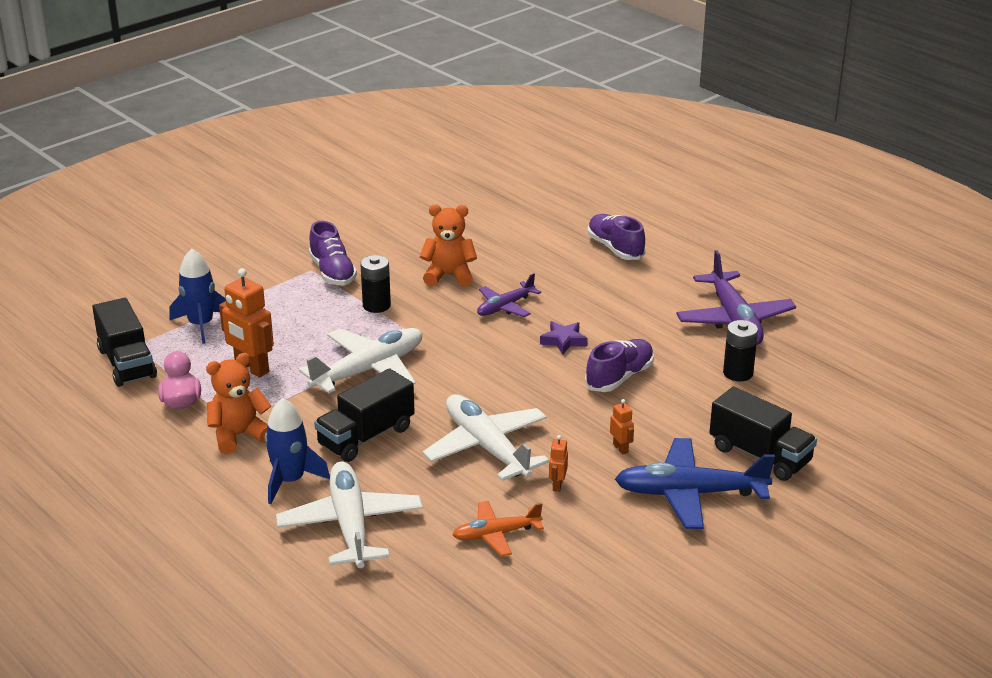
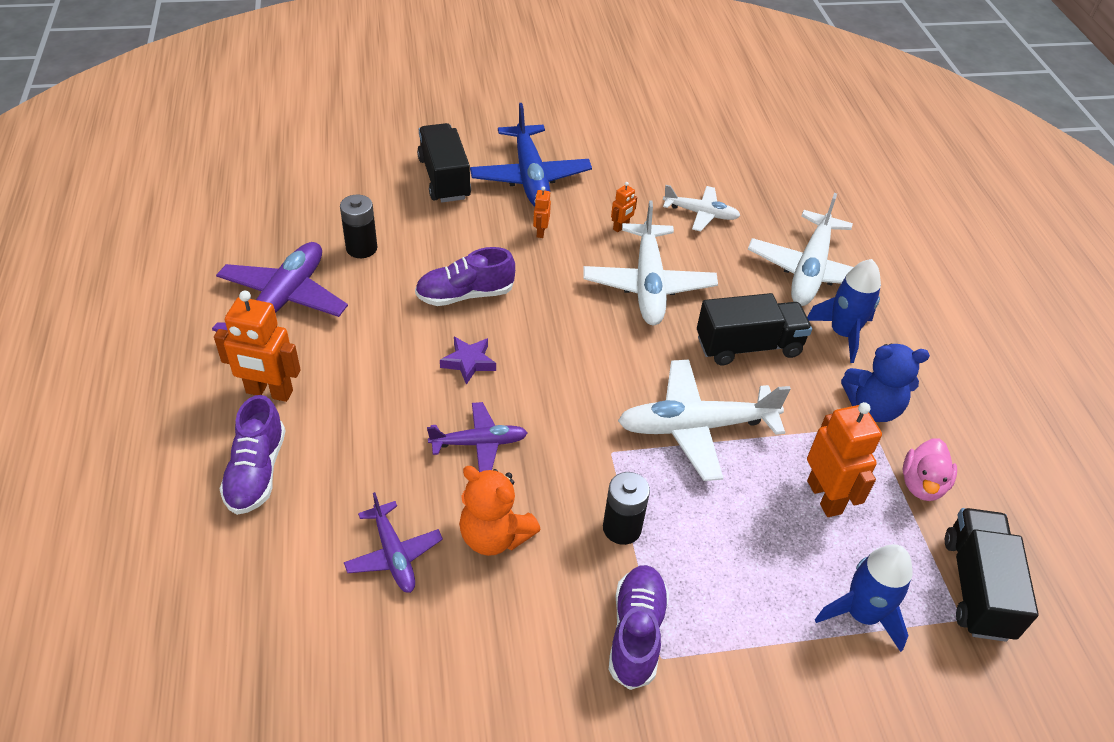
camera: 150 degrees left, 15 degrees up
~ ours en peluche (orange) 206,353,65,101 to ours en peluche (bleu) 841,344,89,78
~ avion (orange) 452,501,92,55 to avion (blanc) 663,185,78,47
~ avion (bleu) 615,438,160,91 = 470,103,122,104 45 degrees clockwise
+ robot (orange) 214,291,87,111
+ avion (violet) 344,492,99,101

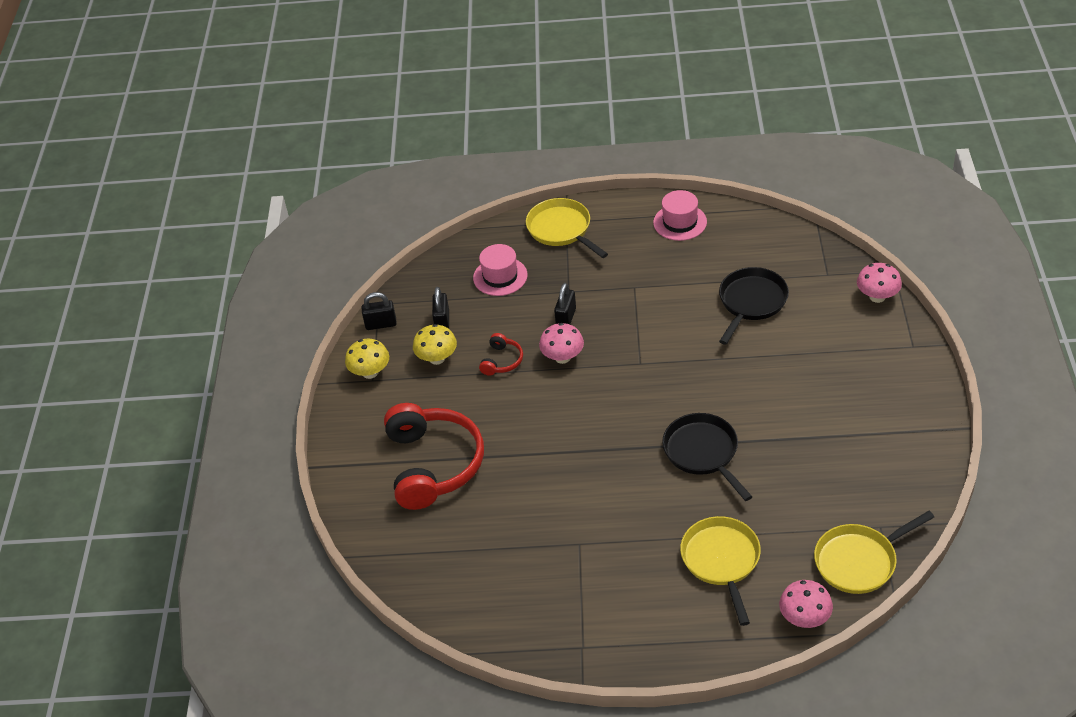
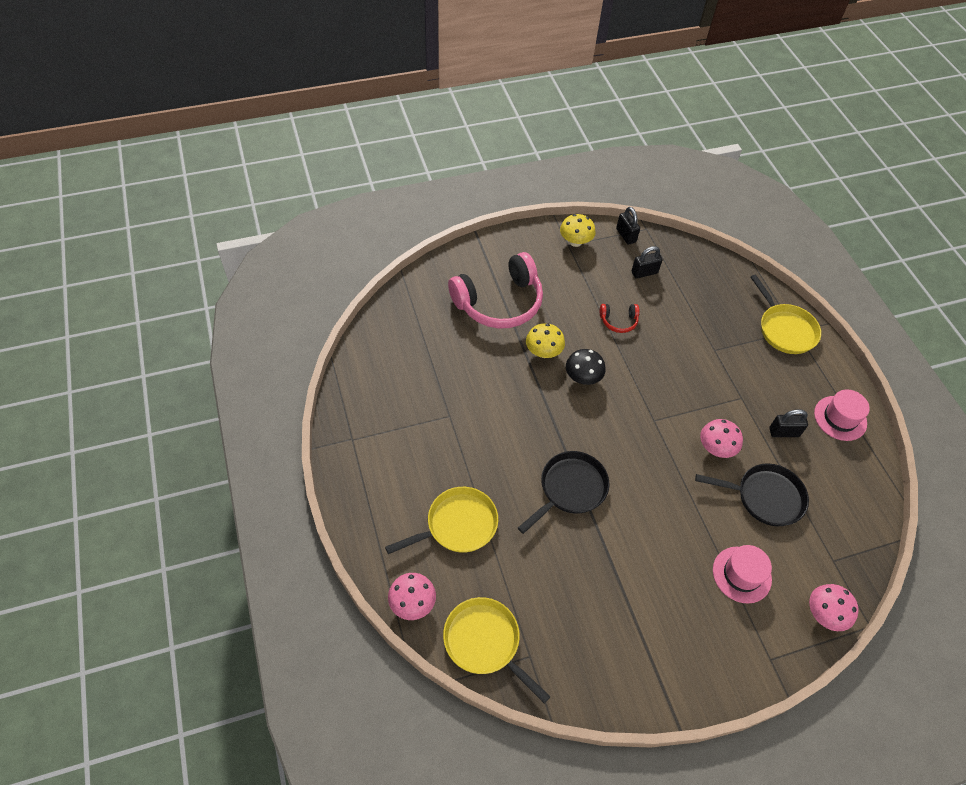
camera: 65 degrees right, 10 degrees up
~ casque audio (rouge) 384,403,100,107 to casque audio (rose) 448,252,95,77
~ champignon (jaune) 413,324,44,41 to 526,323,39,35
~ chapeau (rose) 473,244,55,52 to 713,545,59,58
~ poêle (jaune) 526,198,82,60 = 750,275,71,79 120 degrees clockwise
~ champignon (rose) 539,323,45,41 to 700,419,43,39
~ cadenas (noir) 554,283,22,42 to 769,409,39,28
+ champignon (noir) 566,349,40,36

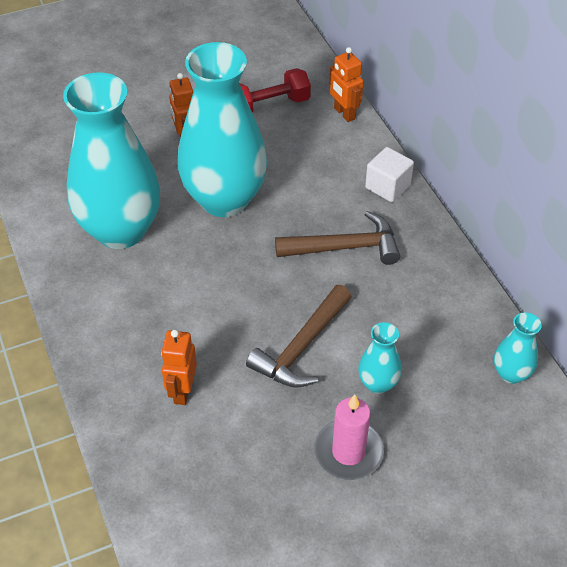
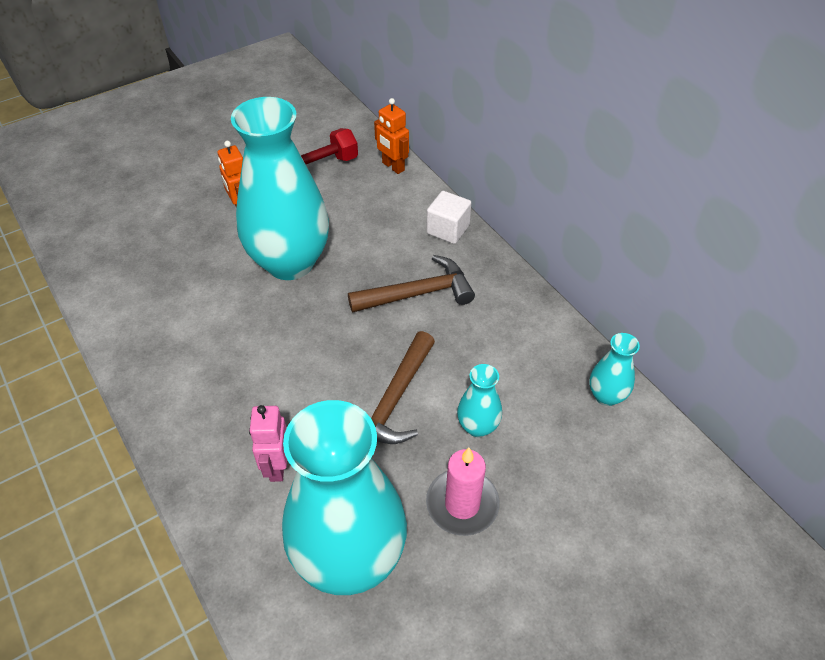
camera: 10 degrees left, 0 degrees up
~ vase (turquoise) 63,73,97,176 to 282,400,125,195
~ robot (orange) 161,330,36,75 to robot (rose) 249,405,38,77

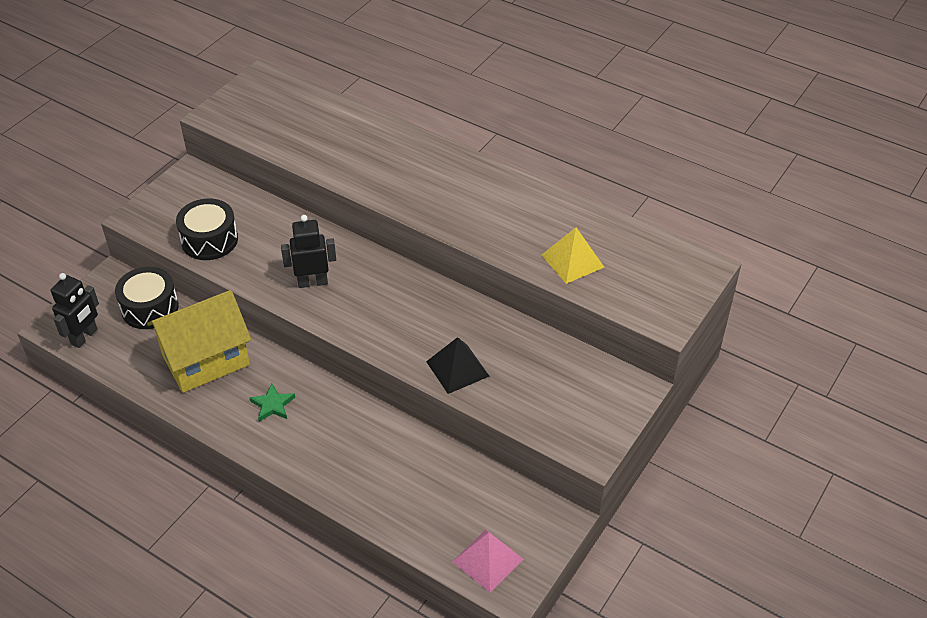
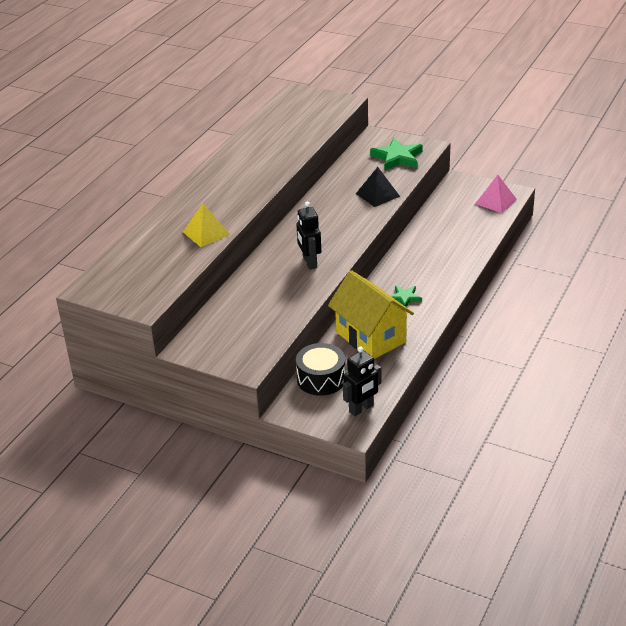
camera: 95 degrees left, 10 degrees down
~ robot (noir) 51,273,48,75 = 343,347,38,69 120 degrees clockwise
- tambour (noir) 176,199,62,61
~ pyramide (jaune) 541,227,63,57 to 183,203,47,44
+ étoile (vert) 370,138,53,33

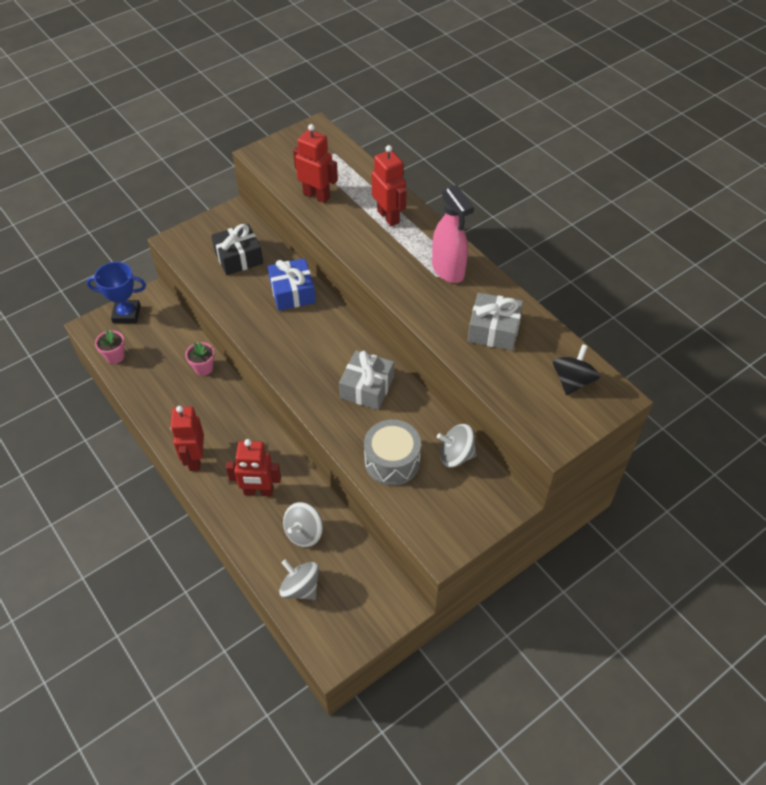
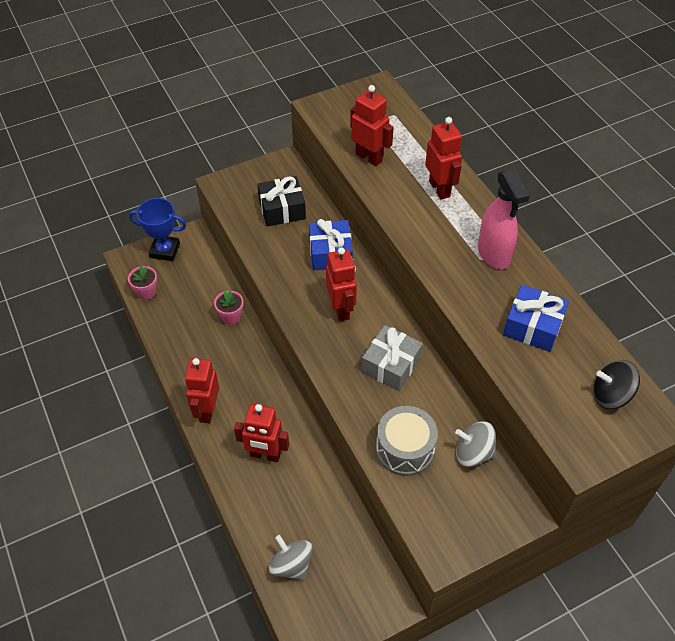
camera: 10 degrees right, 0 degrees up
- toupie (gris) 283,502,40,45
~ cadeau (gris) 468,293,55,58 to cadeau (bleu) 503,285,66,67
~ toupie (noir) 553,344,47,51 = 593,360,47,49 120 degrees counterclockwise
+ robot (rouge) 326,247,31,74

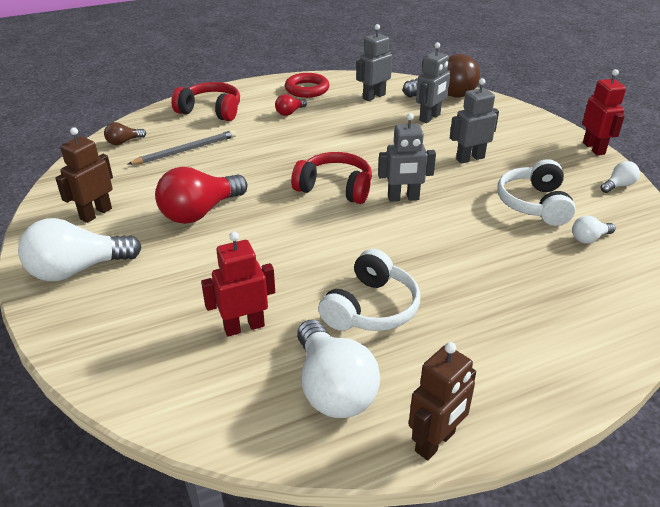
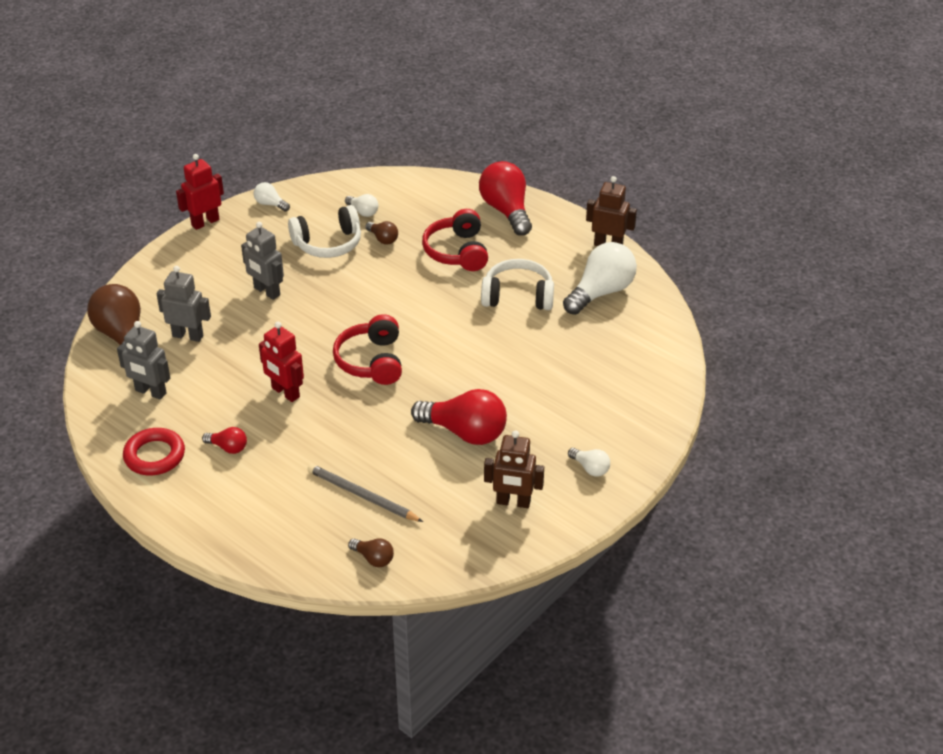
camera: 115 degrees left, 5 degrees up
~ ampoule (blanc) 18,218,124,63 = 568,448,42,28 x0.48
~ casque audio (rouge) 171,82,69,39 to 422,209,66,62
~ robot (rouge) 201,232,74,105 to 259,322,45,80
- robot (gris) 378,113,58,89
+ ampoule (marron) 365,221,33,24
+ ampoule (rouge) 479,161,53,75

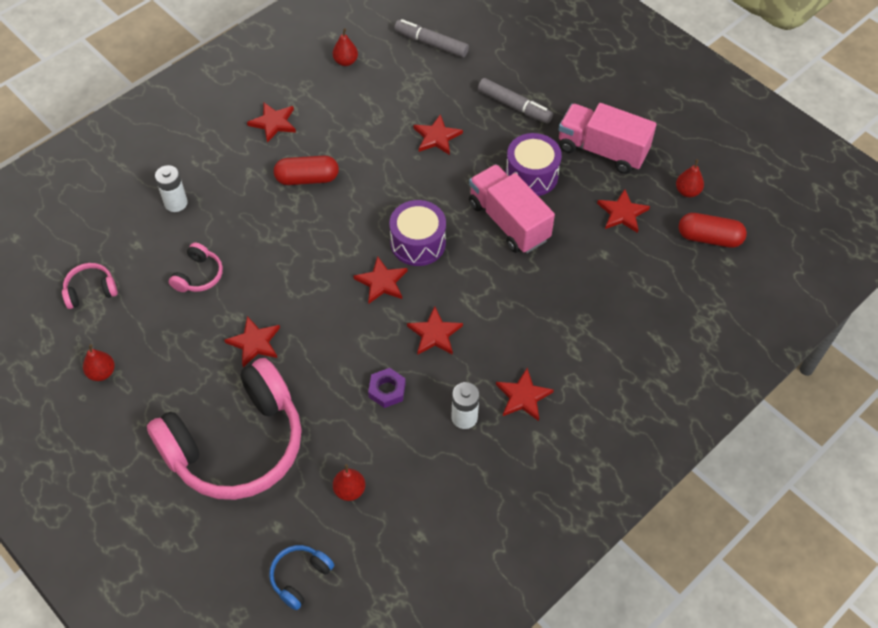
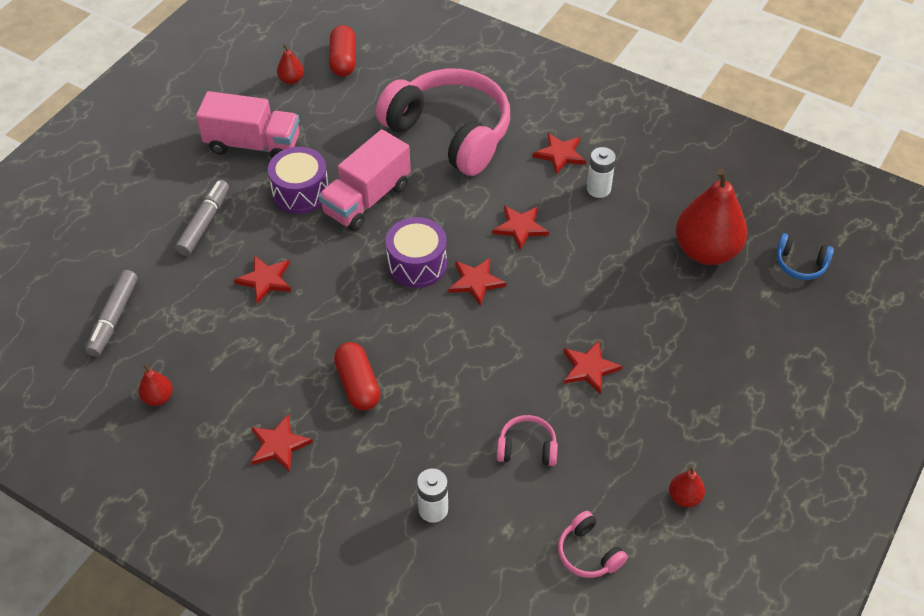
camera: 105 degrees left, 5 degrees down
~ casque audio (rose) 147,358,155,142 to 376,68,134,108
~ poire (rouge) 333,464,32,37 = 676,169,72,96 x2.29
- écrou (violet) 368,368,38,40
~ camion (rose) 558,103,99,71 = 196,91,103,67 90 degrees counterclockwise
- étoile (rouge) 597,189,53,44

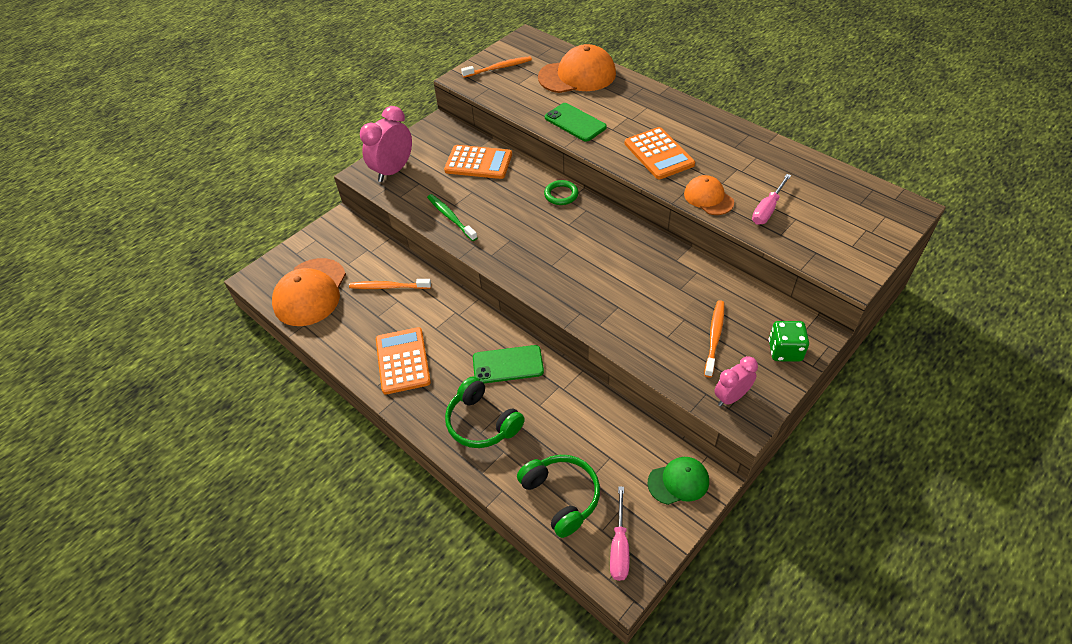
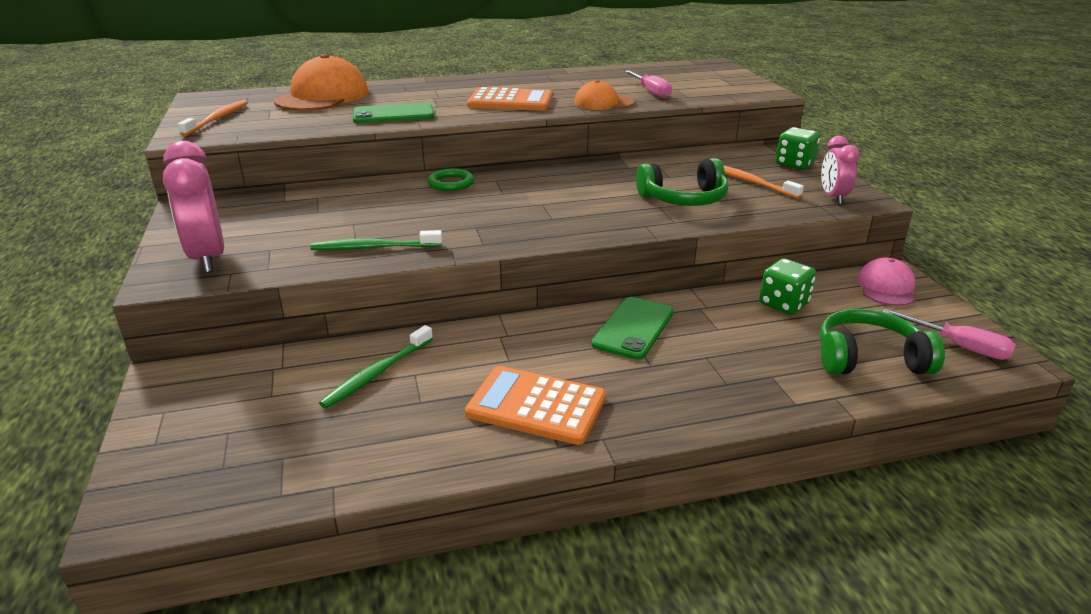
camera: 60 degrees left, 20 degrees down
- casquette (orange) 272,258,74,68
~ brosse à dents (orange) 349,279,82,10 to brosse à dents (vert) 319,325,114,84
- calculatrice (orange) 444,145,68,34
~ casque audio (vert) 445,376,80,72 to 636,158,92,48
~ casquette (vert) 648,457,61,48 to casquette (rose) 857,257,59,49
+ dé (vert) 759,259,57,56

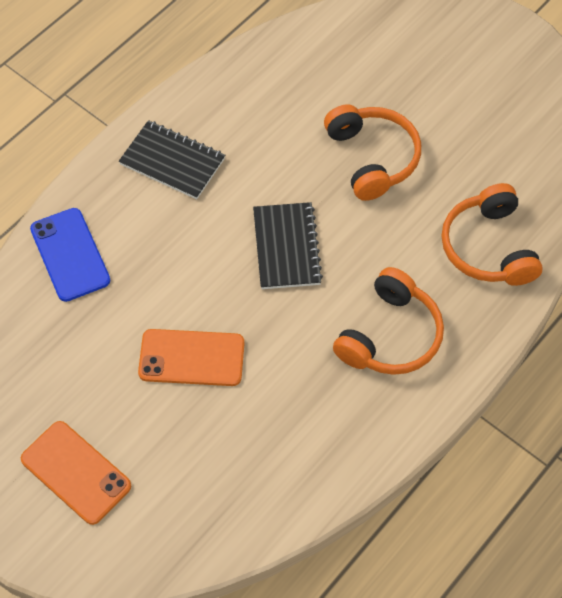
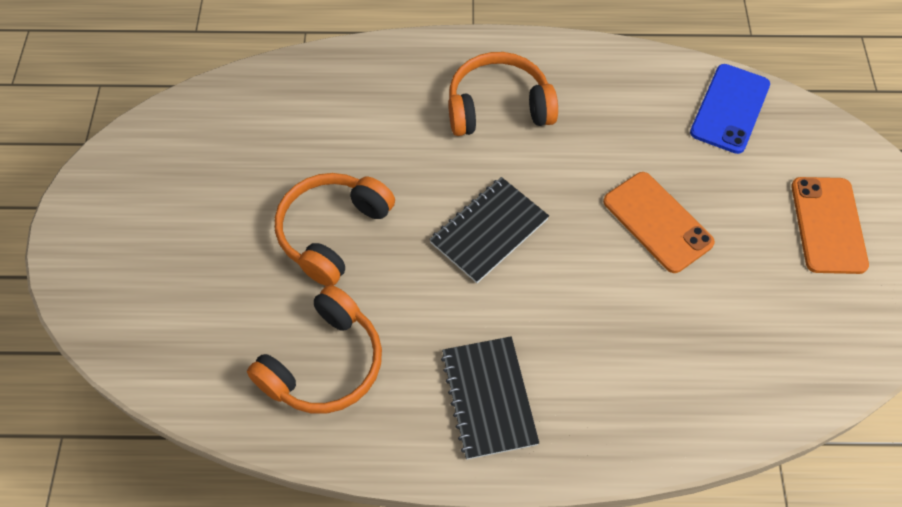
camera: 130 degrees left, 0 degrees up
~ téléphone (bleu) 30,208,80,94 to 690,64,80,90
~ casque audio (orange) 442,183,101,103 to 247,285,135,129

